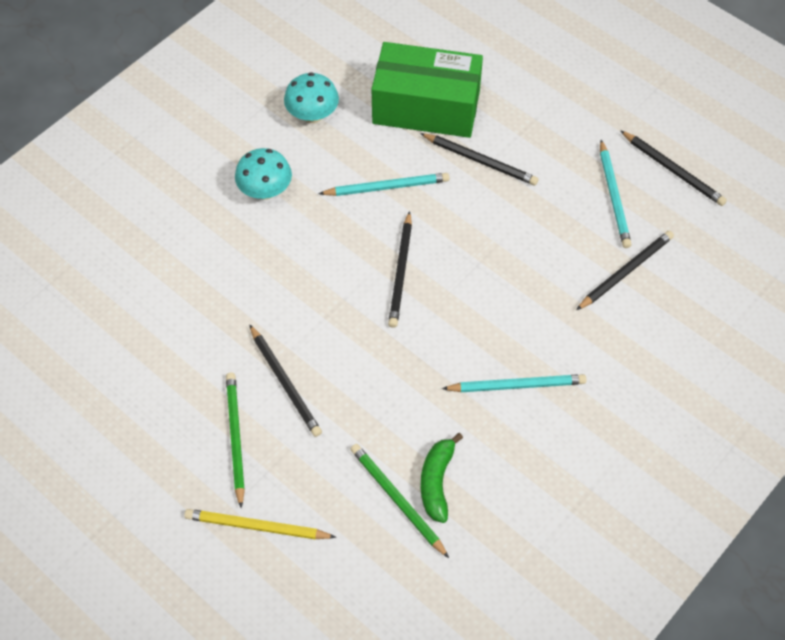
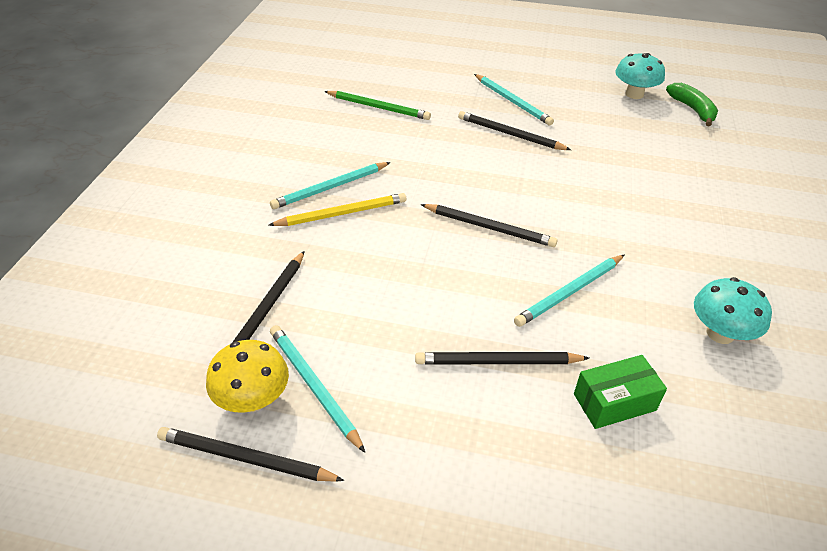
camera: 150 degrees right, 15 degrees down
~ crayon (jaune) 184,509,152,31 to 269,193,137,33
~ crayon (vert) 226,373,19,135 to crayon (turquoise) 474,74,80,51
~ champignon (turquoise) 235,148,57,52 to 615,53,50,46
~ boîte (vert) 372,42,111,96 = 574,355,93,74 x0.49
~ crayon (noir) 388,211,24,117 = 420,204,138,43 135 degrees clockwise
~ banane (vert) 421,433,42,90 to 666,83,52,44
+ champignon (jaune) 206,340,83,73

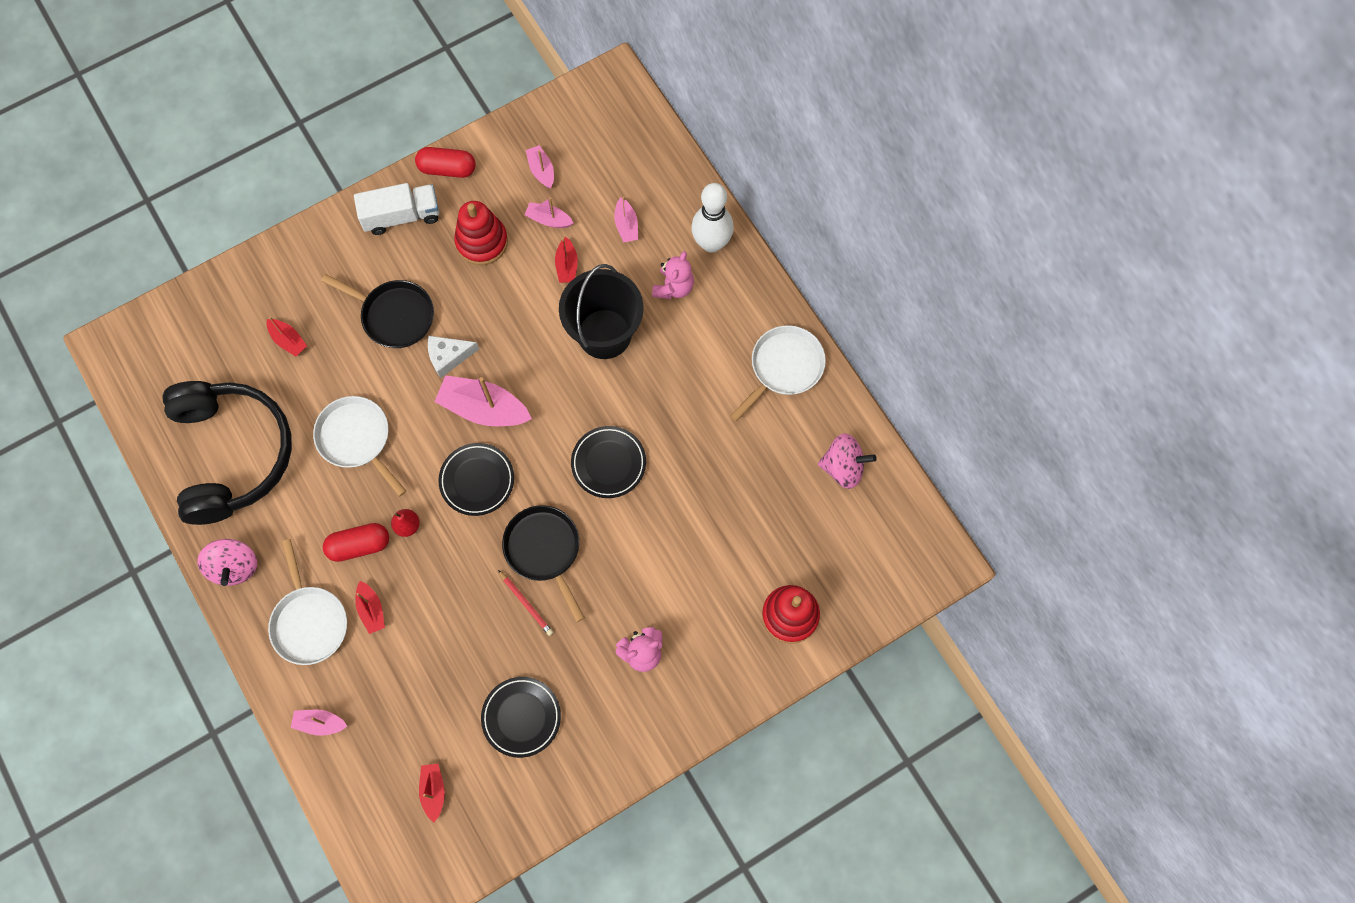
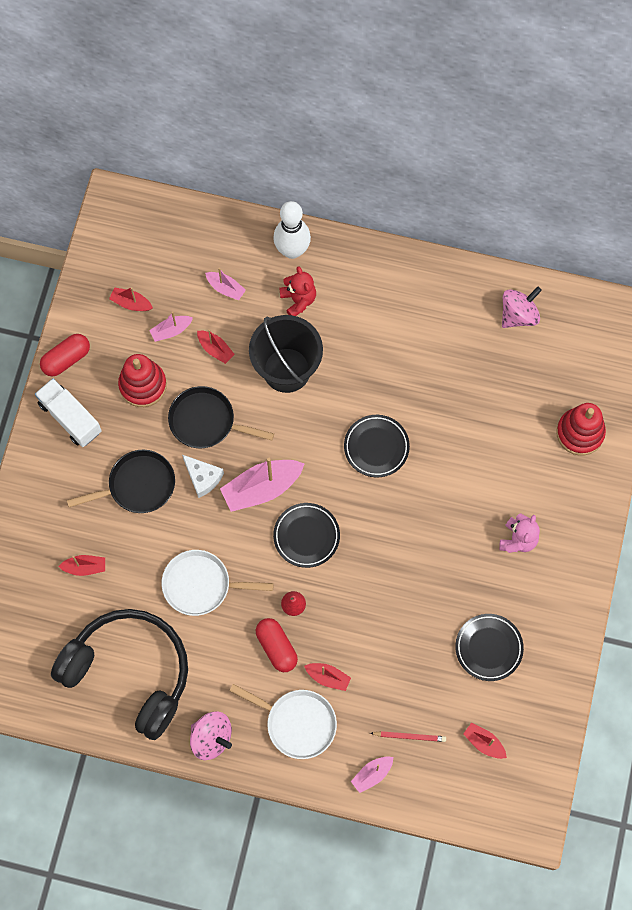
camera: 45 degrees left, 0 degrees up
~ gélule (rouge) 323,523,66,39 = 256,618,42,54 60 degrees counterclockwise
~ camion (blanc) 354,183,85,52 = 35,378,67,69 75 degrees counterclockwise
~ fromage (blanc) 428,336,51,42 = 182,455,42,43 75 degrees counterclockwise
~ crayon (rouge) 498,570,56,66 to 370,731,76,11
~ poêle (noir) 502,505,83,117 to 168,386,106,62
~ bateau (rose) 526,145,28,43 to bateau (rouge) 109,287,44,24
~ ours en peluche (rose) 652,251,42,48 to ours en peluche (rouge) 279,266,37,50
- poêle (blanc) 730,325,96,97

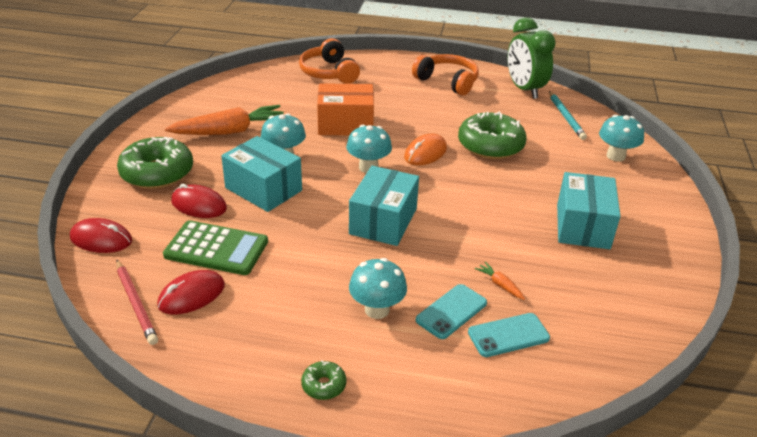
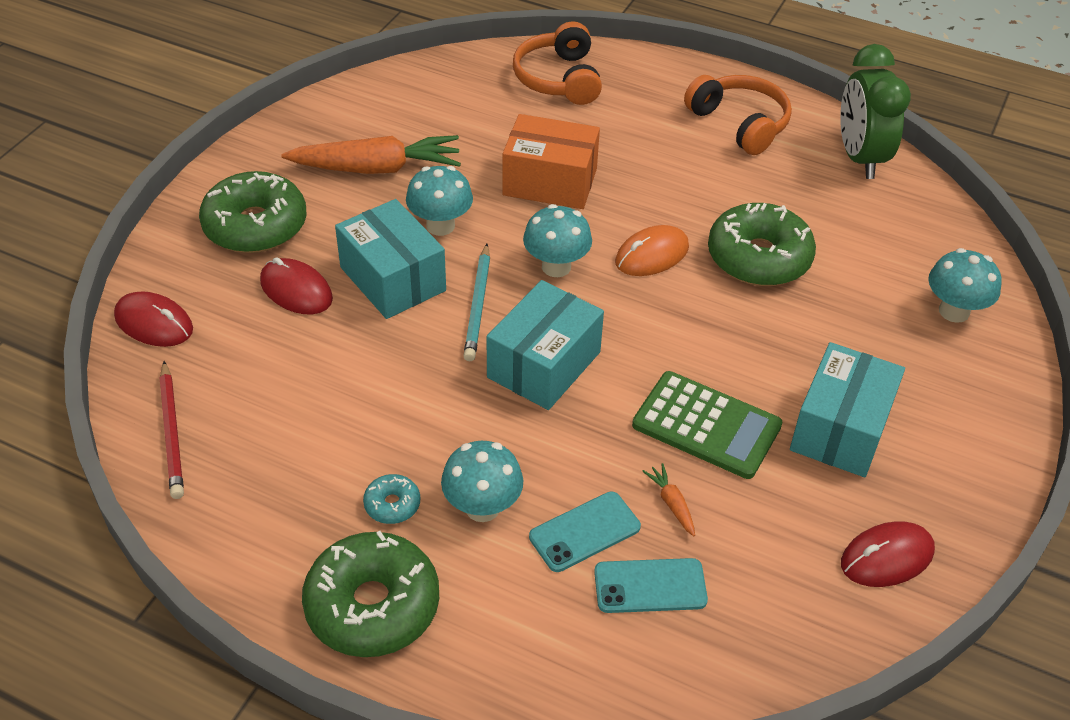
camera: 15 degrees right, 10 degrees up
~ souris (rouge) 157,270,68,44 to 841,521,94,66
~ calculatrice (vert) 163,220,105,55 to 632,371,150,108
~ beignet (vert) 301,360,45,40 = 302,531,137,126 x2.24
~ crayon (turquoise) 549,91,38,49 to 463,244,27,117
+ beignet (turquoise) 363,474,57,50

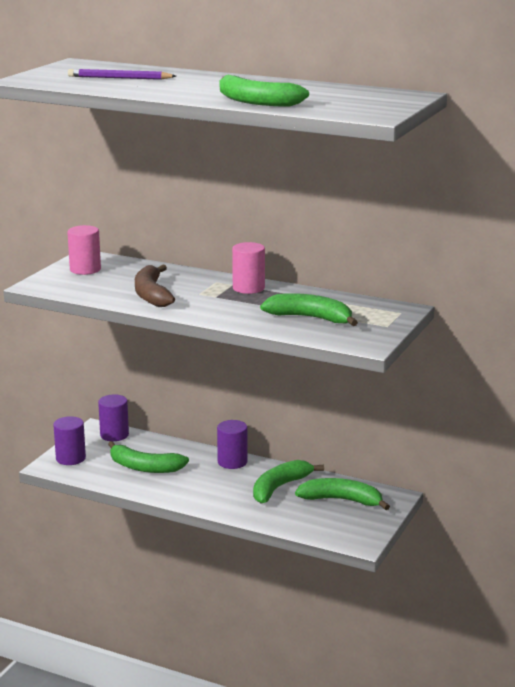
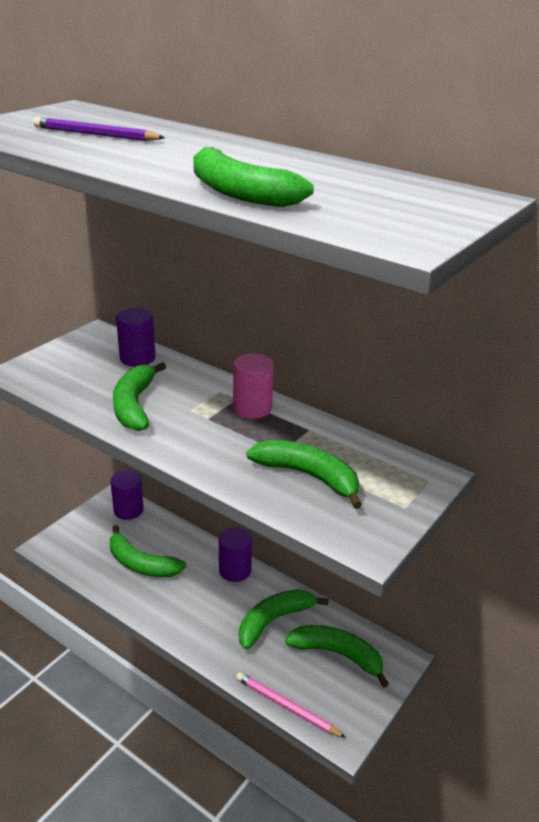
camera: 10 degrees right, 10 degrees up
~ cylindre (violet) 53,416,33,49 to 116,308,40,59
- cylindre (rose) 67,225,34,50
~ banane (marron) 135,265,40,42 to banane (vert) 113,362,53,69
+ crayon (rose) 236,672,110,66

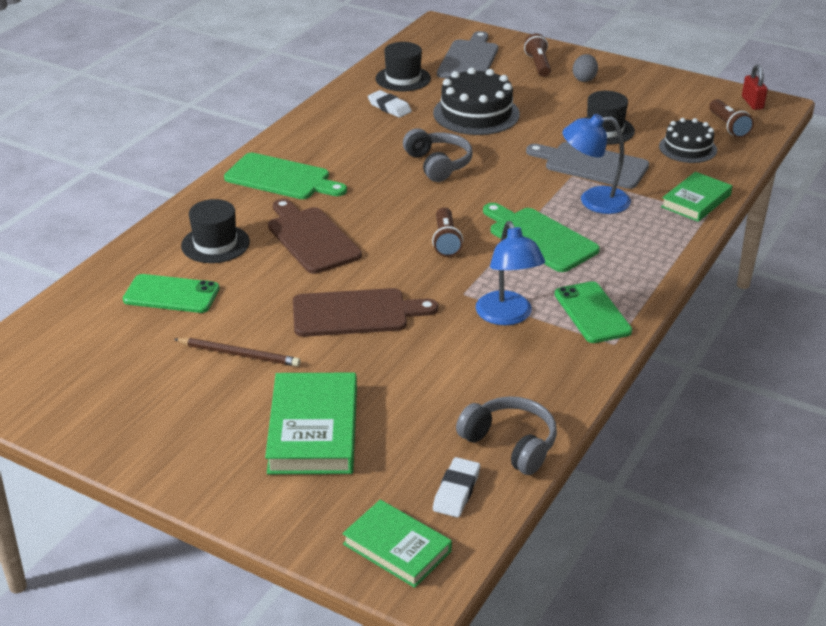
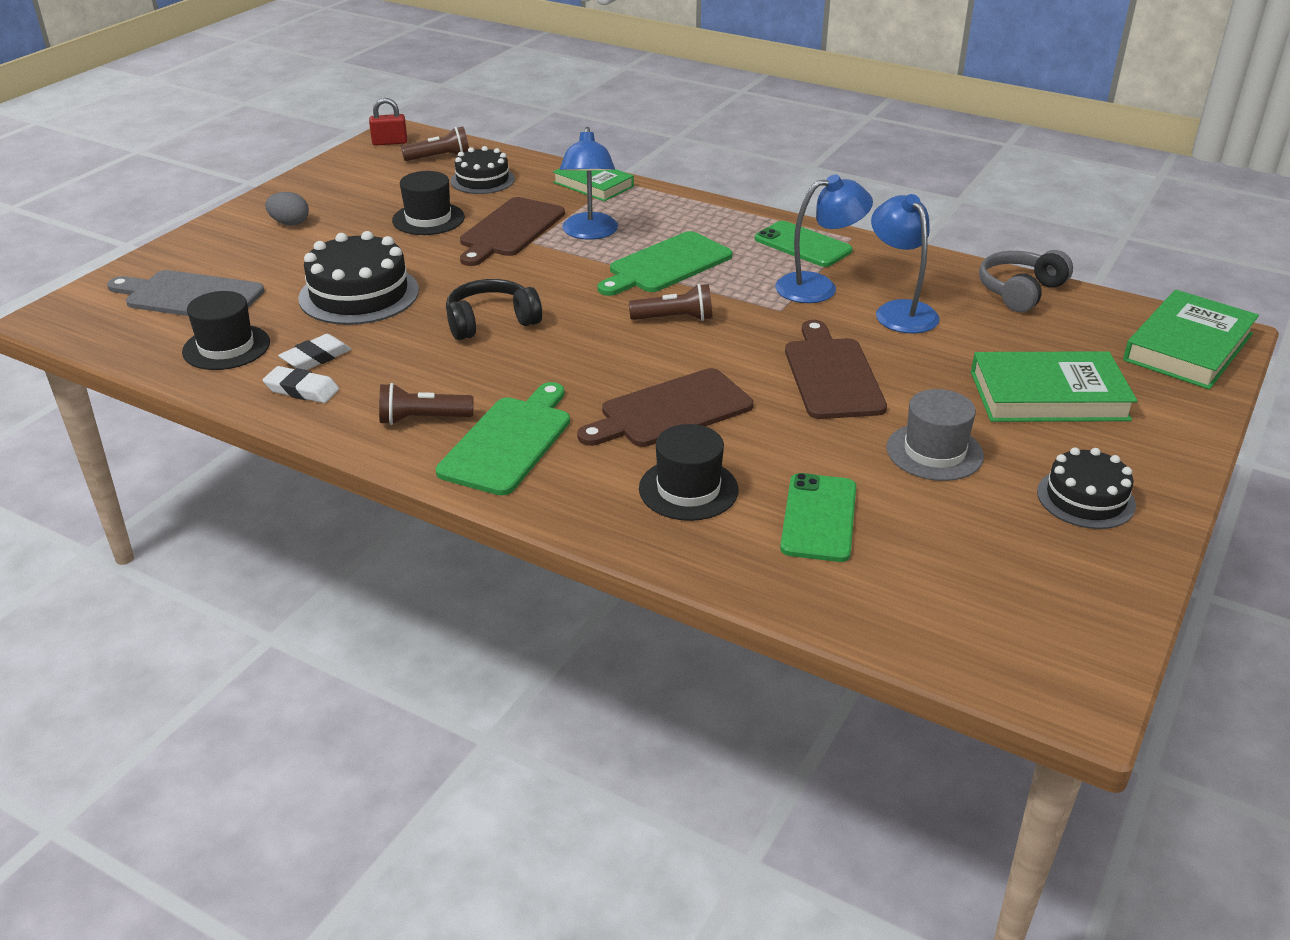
camera: 90 degrees left, 0 degrees up
~ crayon (marron) 174,338,126,29 to chapeau (gris) 886,389,98,92
~ livre (vert) 342,500,110,88 = 1123,290,136,99 x1.53
~ casque audio (gris) 403,128,70,54 to casque audio (noir) 446,279,96,61
~ gomme (blanc) 433,457,47,60 to 263,366,76,37
~ lampe de poche (marron) 524,34,27,43 to 379,383,95,42
~ planche à découper (gris) 526,142,123,47 to planche à découper (marron) 460,197,105,69
~ téléphone (vert) 555,281,77,62 = 755,221,98,46 60 degrees clockwise
+ lampe (bleu) 871,194,69,139
+ gâteau (noir) 1037,447,99,82

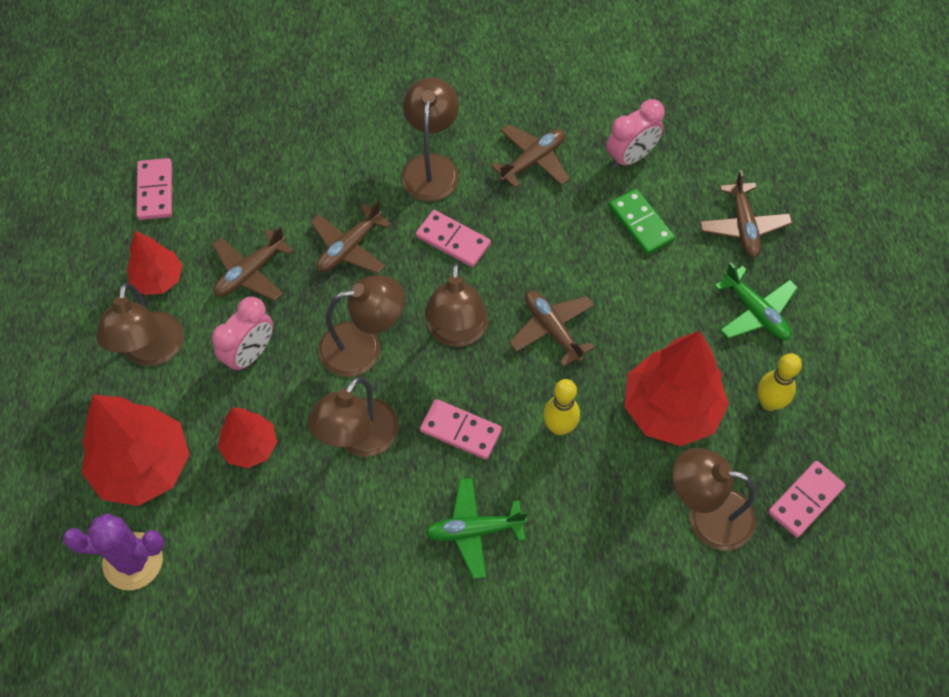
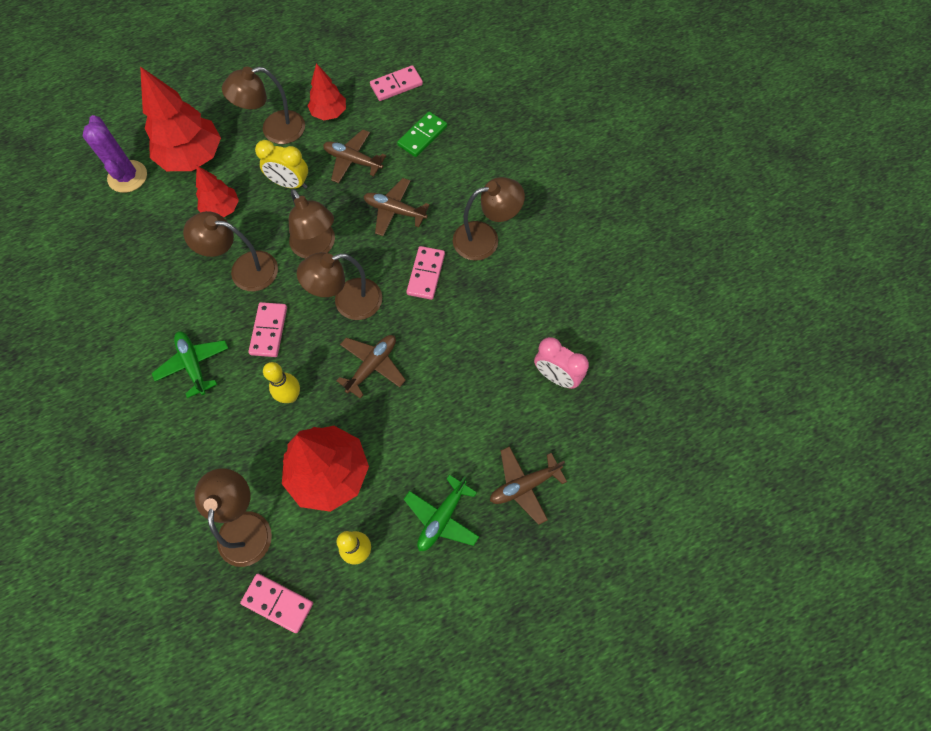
camera: 70 degrees right, 5 degrees up
~ réveil (rose) 212,297,61,76 to réveil (jaune) 255,140,53,49
- avion (marron) 491,124,79,64
~ domino (vert) 609,189,66,66 to 397,112,50,45

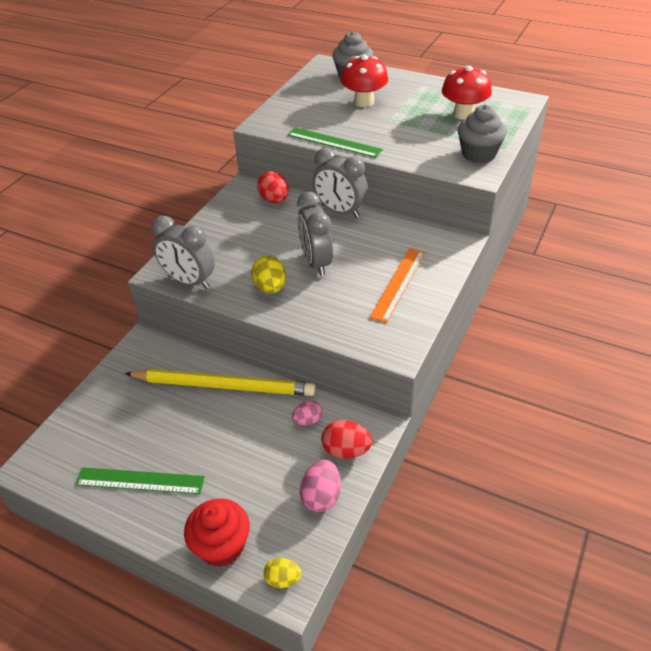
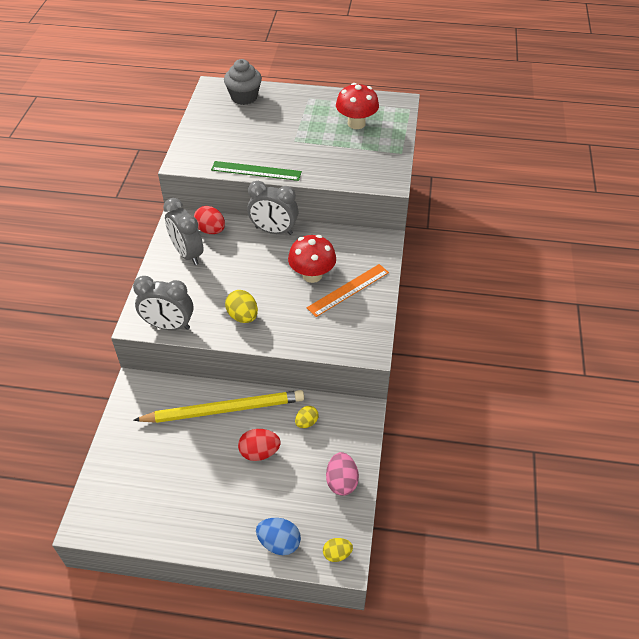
camera: 20 degrees left, 5 degrees up
- règle (vert) 75,467,130,27
~ muffin (rouge) 184,498,66,69 to œuf (bleu) 256,518,45,37
~ œuf (rose) 292,401,30,25 to œuf (jaune) 295,406,24,22
~ réveil (gris) 297,192,36,84 to 163,198,41,67
~ œuf (rouge) 321,420,51,39 to 238,429,43,32
~ champignon (rouge) 341,55,47,52 to 288,235,48,48
~ règle (orange) 370,248,55,75 = 307,264,82,53 45 degrees clockwise
- muffin (gris) 458,105,49,59

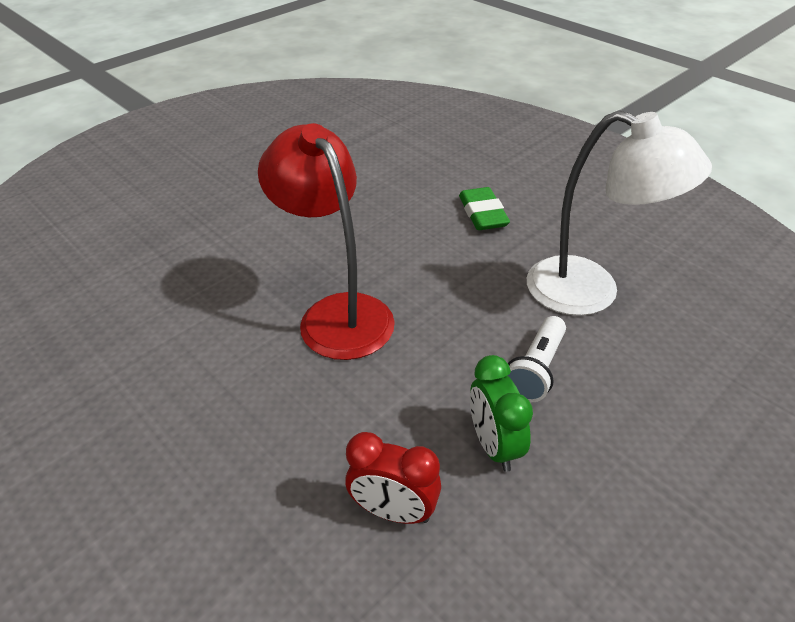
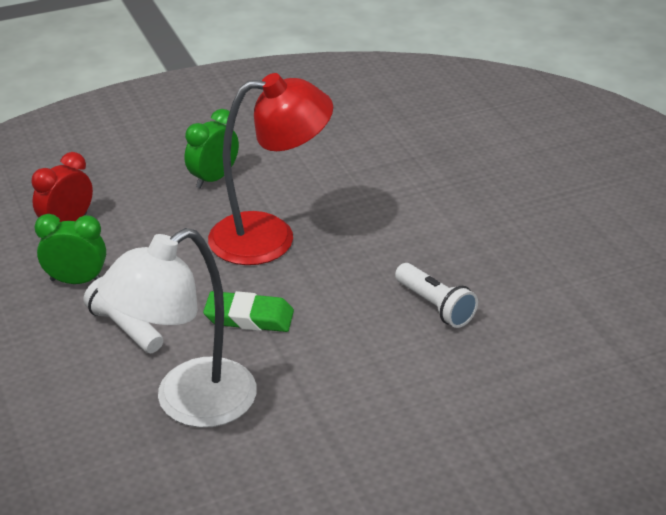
camera: 110 degrees right, 5 degrees down
~ gomme (vert) 459,187,51,43 to 203,291,91,41
+ réveil (vert) 185,109,54,80
+ lampe de poche (blanc) 395,263,83,65

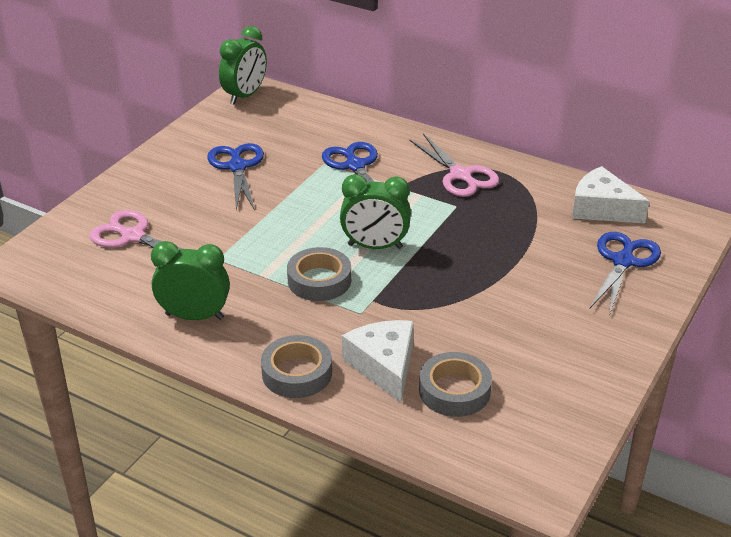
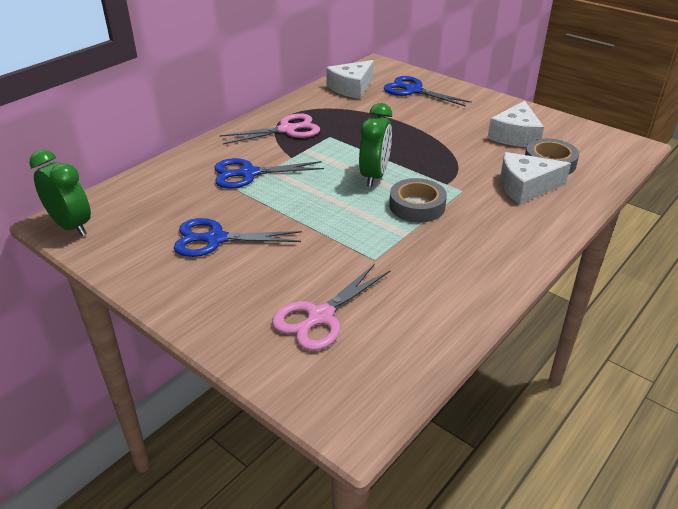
camera: 80 degrees left, 0 degrees up
- réveil (vert) 151,241,79,79
- ruban adhésif (gris) 261,335,71,63
+ fromage (blanc) 488,101,56,46

